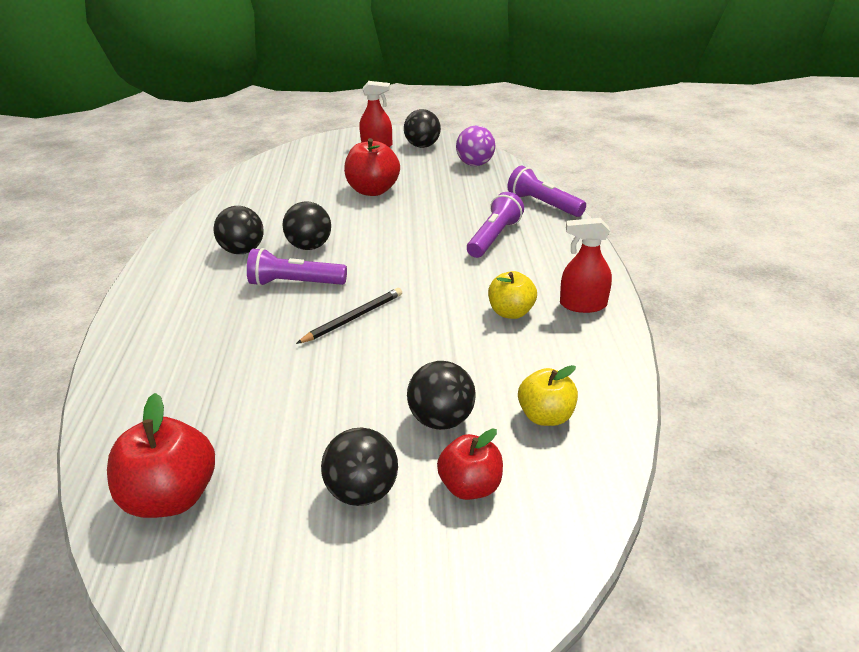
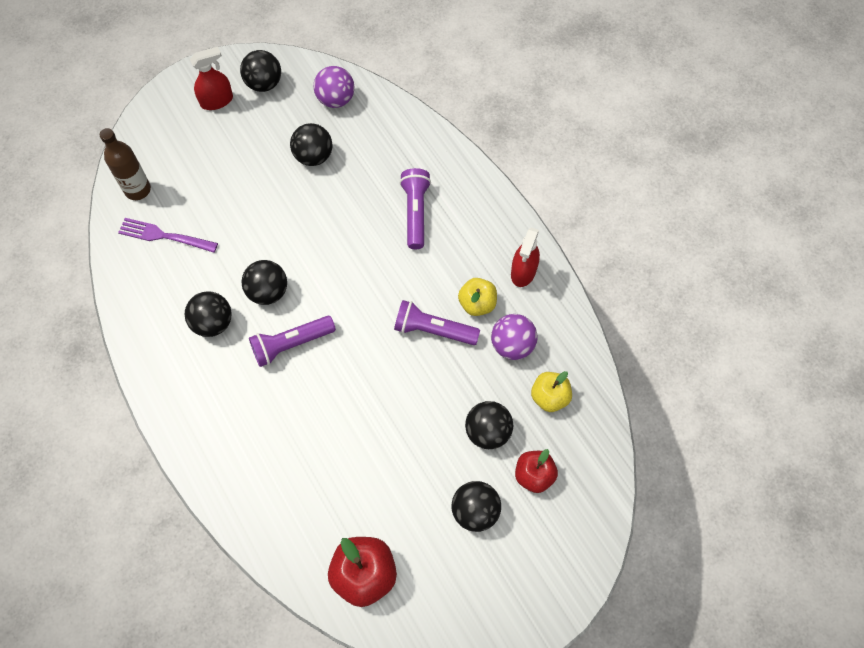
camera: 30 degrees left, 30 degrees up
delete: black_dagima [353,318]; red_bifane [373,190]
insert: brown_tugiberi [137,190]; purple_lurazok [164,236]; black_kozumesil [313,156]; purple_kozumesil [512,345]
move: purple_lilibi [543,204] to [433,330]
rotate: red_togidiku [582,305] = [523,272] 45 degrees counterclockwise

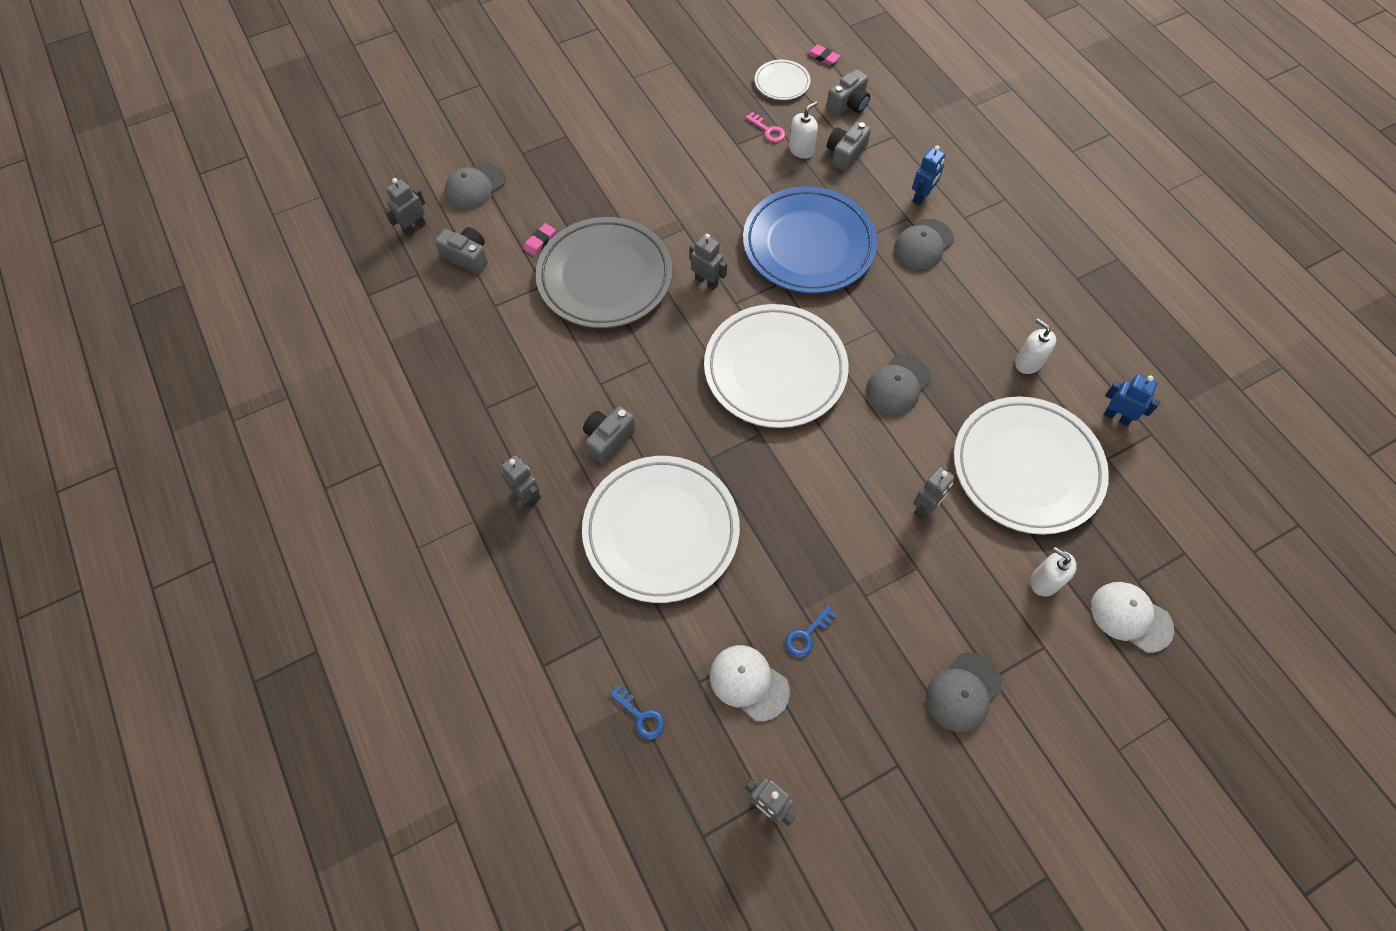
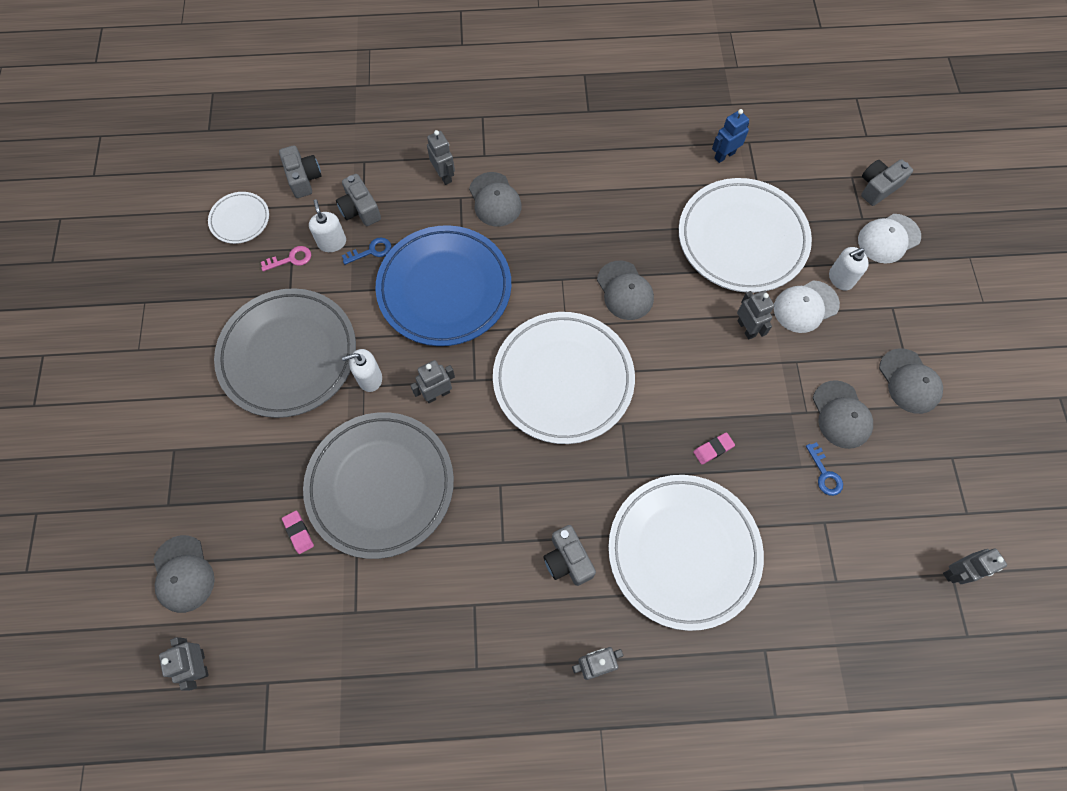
camera: 65 degrees left, 5 degrees up
insert: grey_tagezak [288,355]; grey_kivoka [841,415]
move: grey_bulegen [467,257] to [878,187]; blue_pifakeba [641,716] to [371,251]; white_kivoka [748,682] to [805,306]; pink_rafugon [823,57] to [713,449]; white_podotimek [1028,362] to [369,378]
recolor: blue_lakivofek [921,197] to grey_lakivofek [444,175]

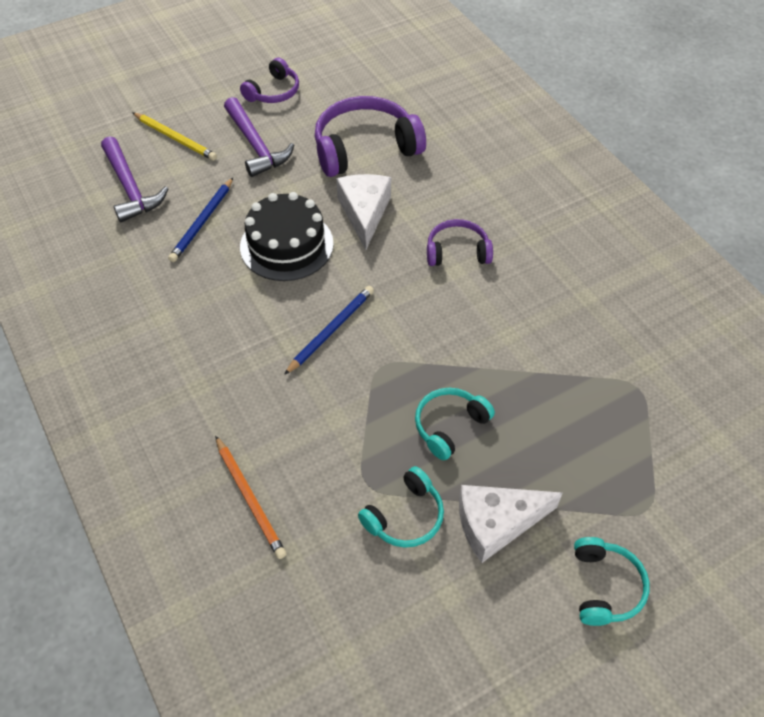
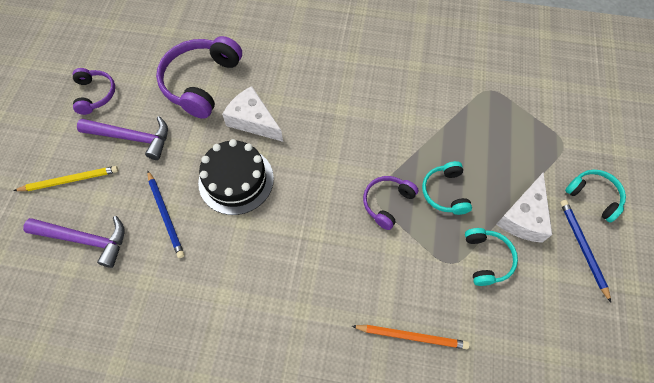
camera: 50 degrees left, 10 degrees up
move: blue_dagima [331,330] to [582,248]; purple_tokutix [457,251] to [387,203]

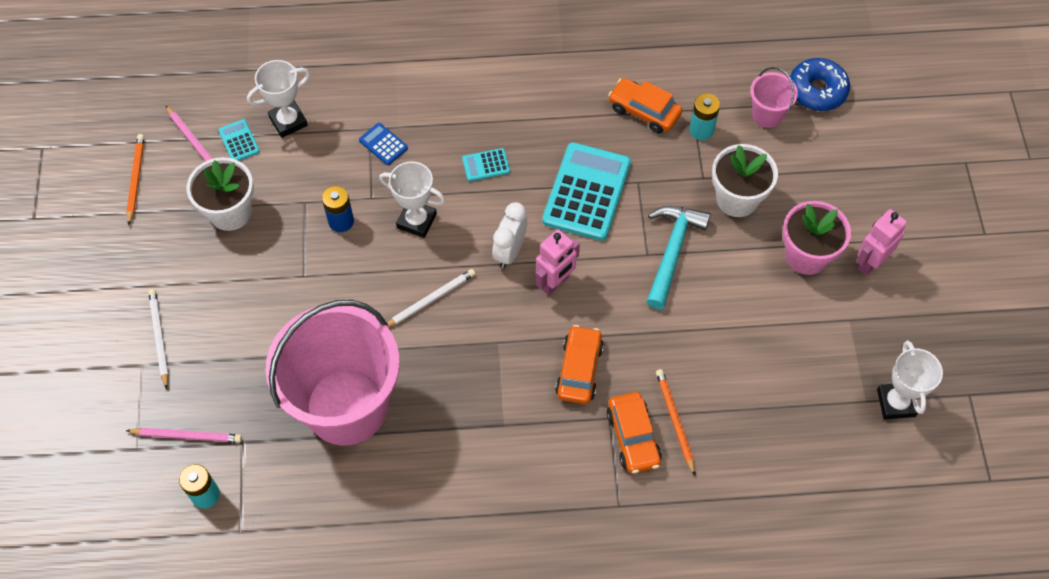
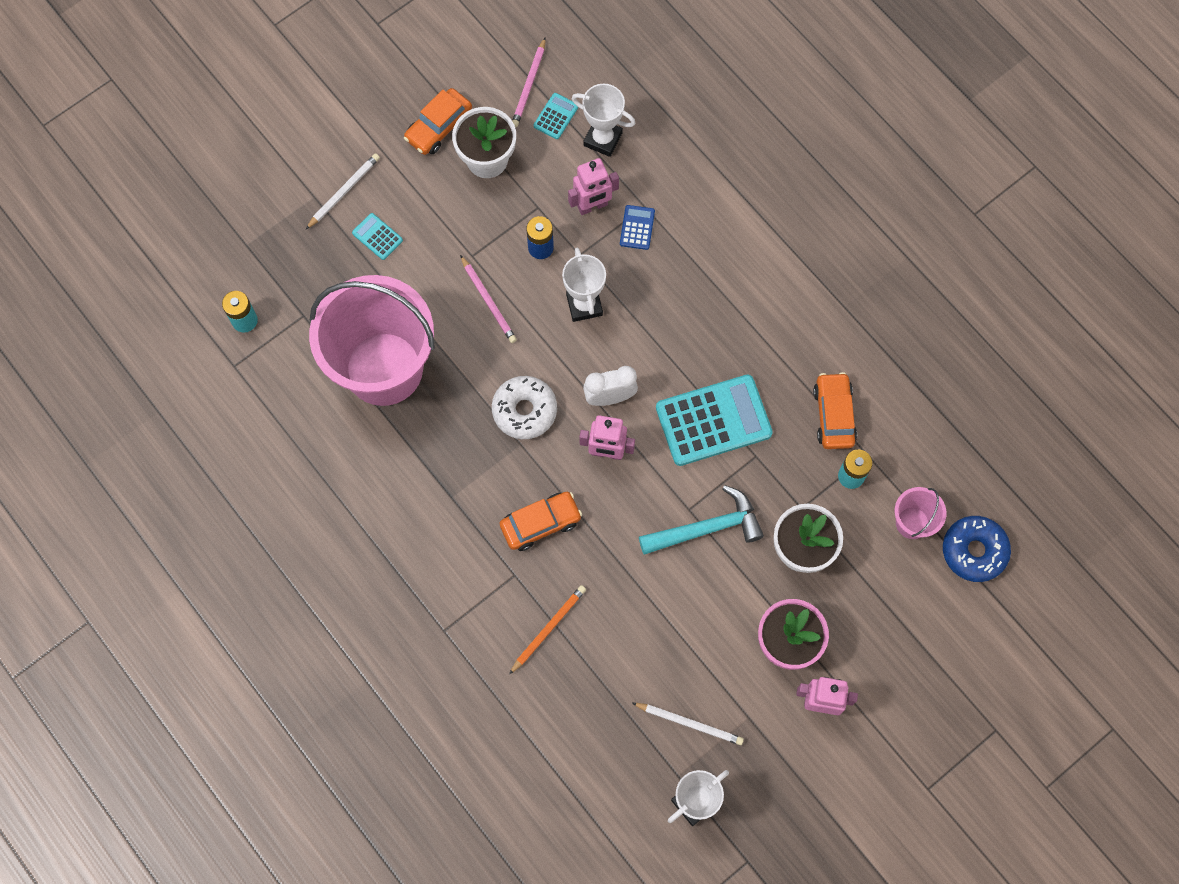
camera: 55 degrees right, 10 degrees up
delete: orange_dagima [135,179]
insert: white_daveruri [524,410]; pink_lakivofek [592,206]
move: pink_dagima [187,436] to [488,301]; white_dagima [430,300] to [689,723]; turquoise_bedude [486,165] to [377,237]; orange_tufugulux [633,437] to [439,127]

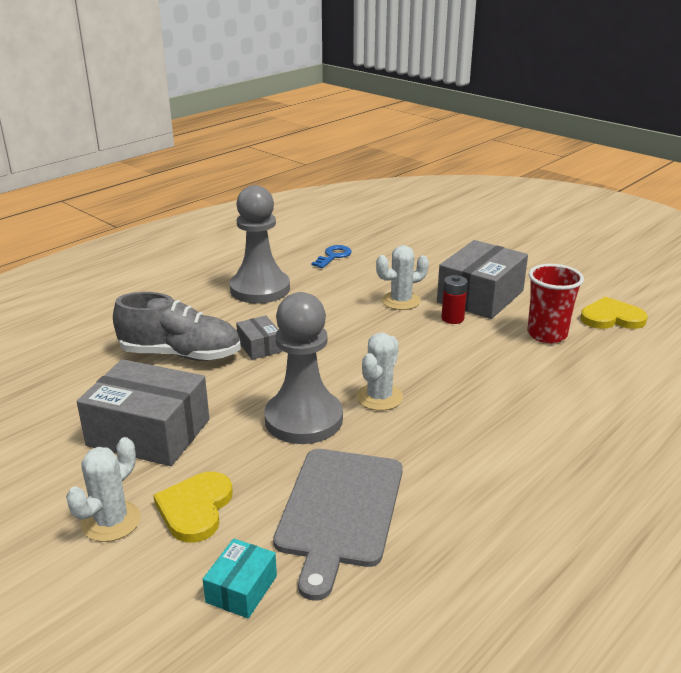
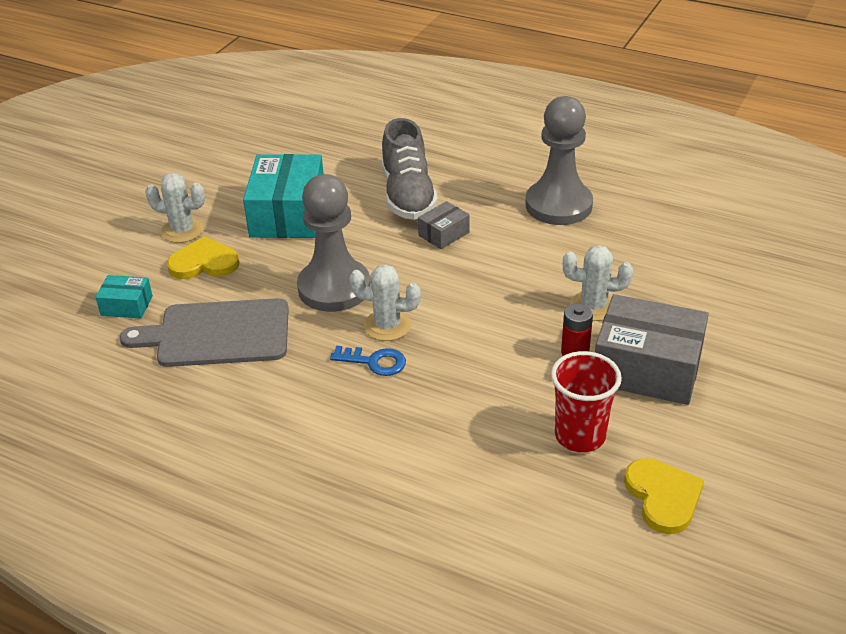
camera: 75 degrees right, 10 degrees up
move: blue_pifakeba [333,256] to [374,362]
recolor: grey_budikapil [149,432] to turquoise_budikapil [288,214]
rotate: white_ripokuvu [401,301] = [593,306] 45 degrees counterclockwise

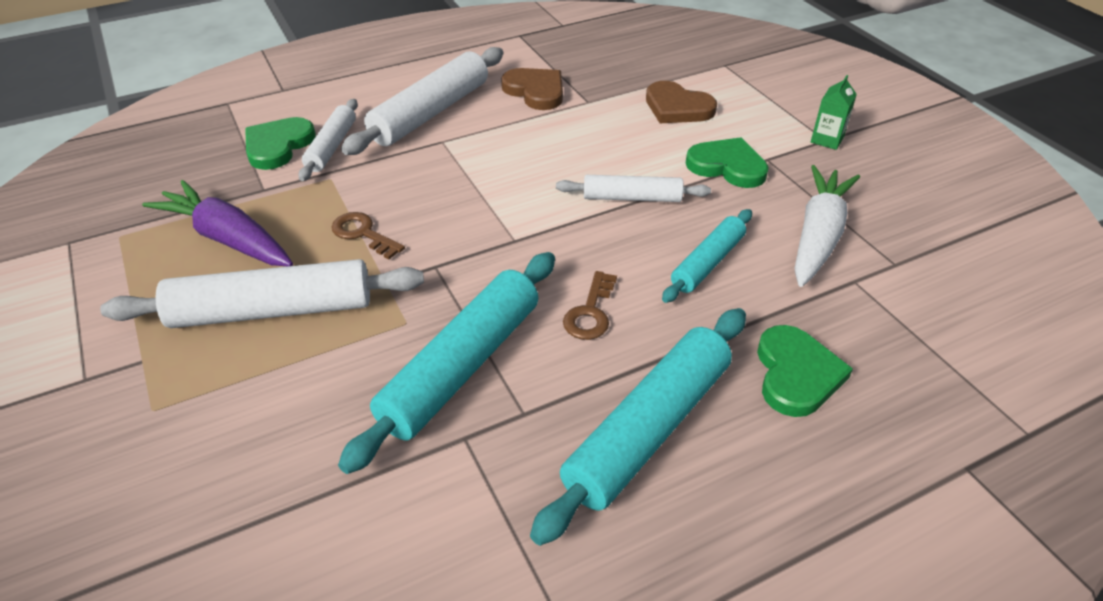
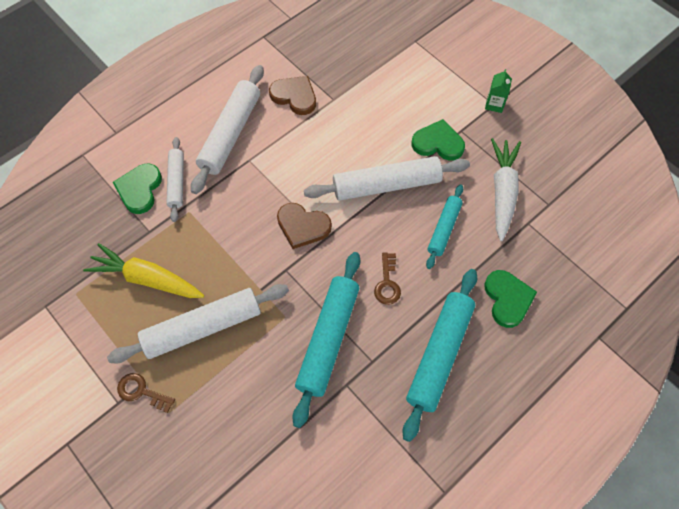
camera: 15 degrees left, 20 degrees up
move: brown_pifakeba [363,234] to [141,392]; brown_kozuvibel [677,107] to [302,226]
recolor: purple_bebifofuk [228,239] to yellow_bebifofuk [147,279]
resize: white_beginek [632,198] = [386,185] x1.72

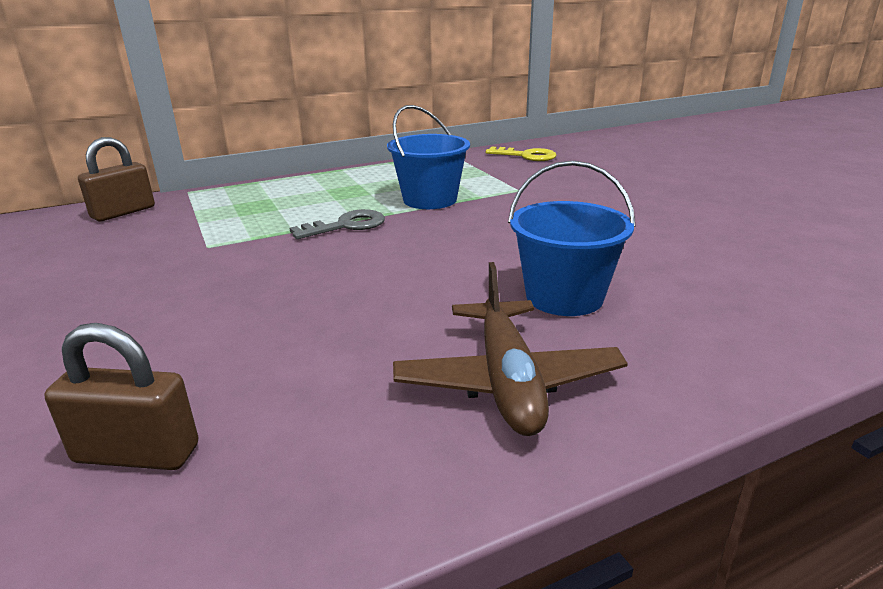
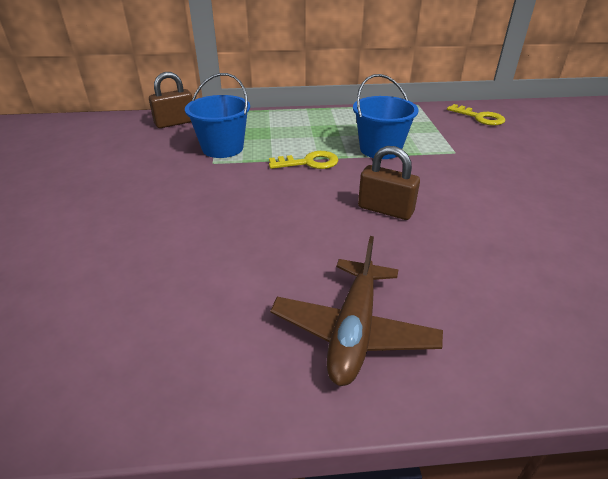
camera: 20 degrees right, 10 degrees up
move: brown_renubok [136,453] to [385,210]; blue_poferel [564,297] to [222,148]
recolor: grey_pifakeba [346,226] to yellow_pifakeba [309,162]

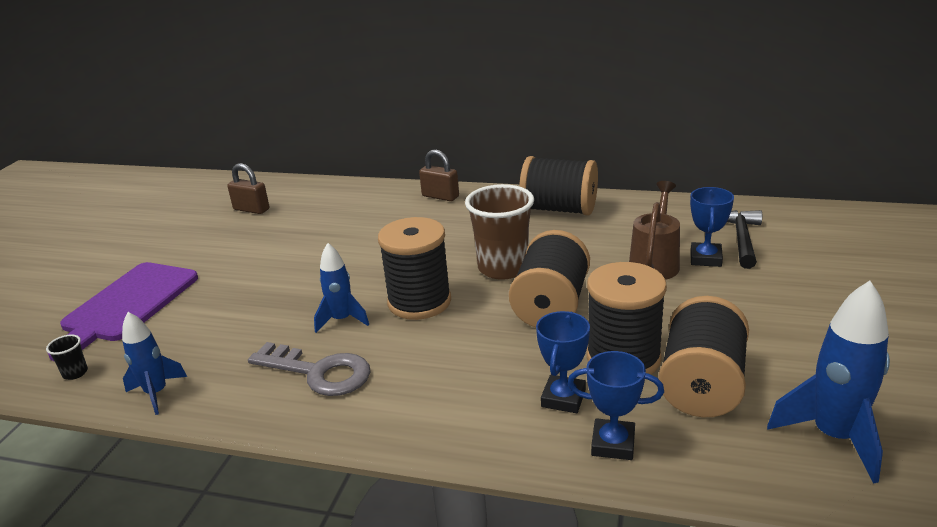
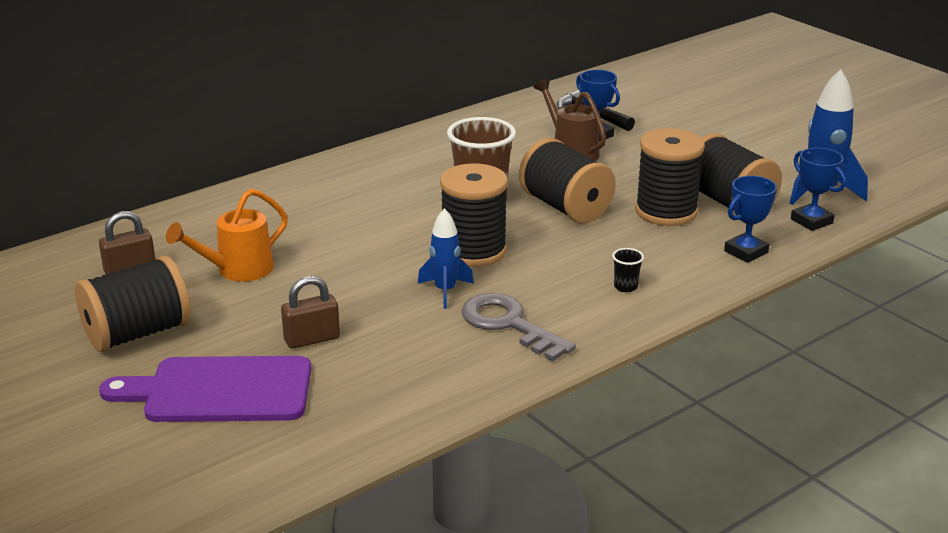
camera: 55 degrees left, 0 degrees up
delete: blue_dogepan [156,393]
insert: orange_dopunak [237,270]
move: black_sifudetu [75,373] to [625,287]; brown_renubok [440,196] to [312,339]; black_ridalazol [559,209] to [137,334]; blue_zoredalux [563,398] to [811,221]
rotate: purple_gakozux [127,305] = [220,390] 120 degrees clockwise; grey_pifakeba [318,372] = [509,324] 105 degrees counterclockwise

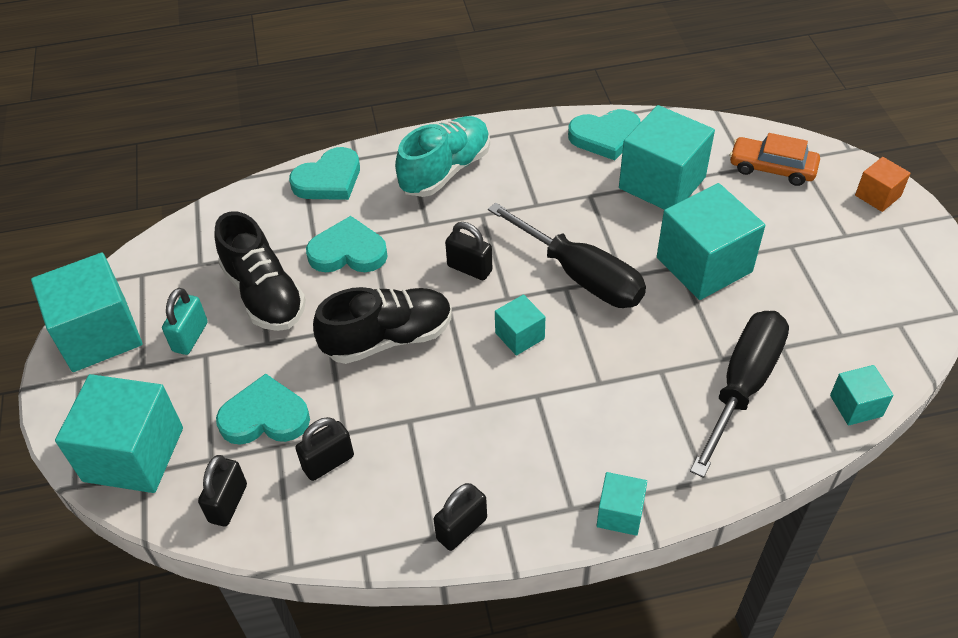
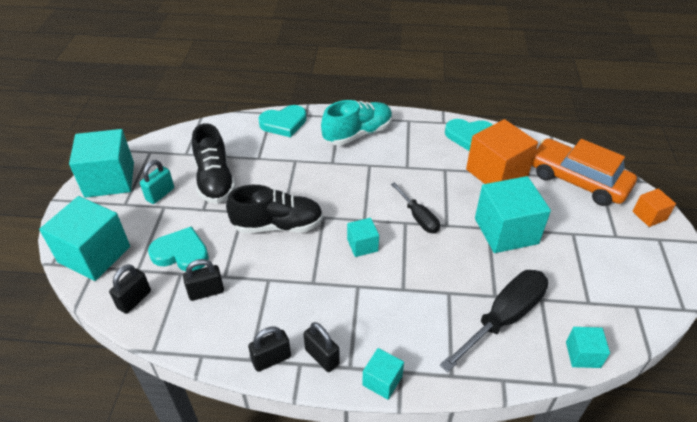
camera: 15 degrees right, 5 degrees down
delete: turquoise_kozuvibel [348,252]
move: black_renubok [469,268] to [322,357]
recolor: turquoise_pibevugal [662,183] to orange_pibevugal [496,172]
resize: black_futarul [581,276] = [418,217] x0.58; orange_tufugulux [772,168] = [577,180] x1.63

